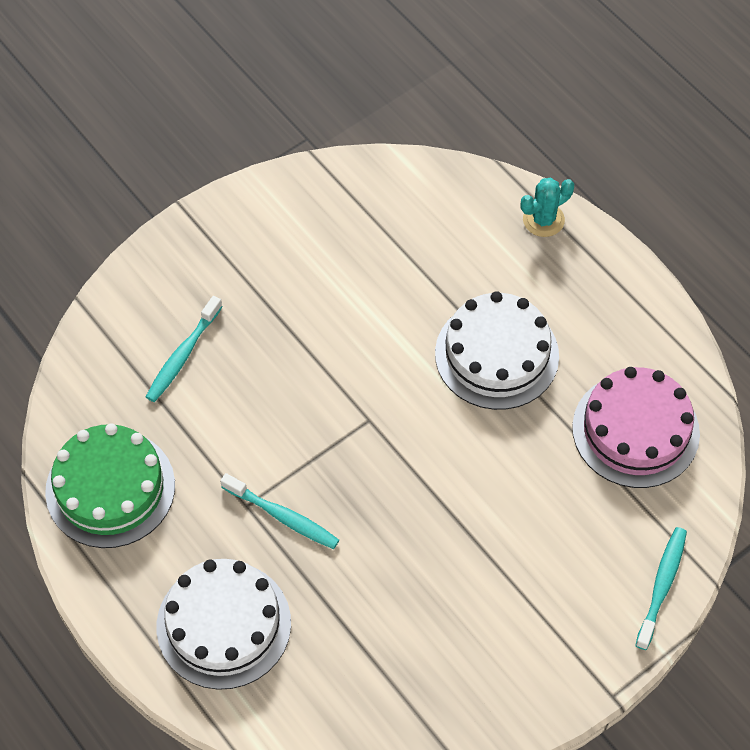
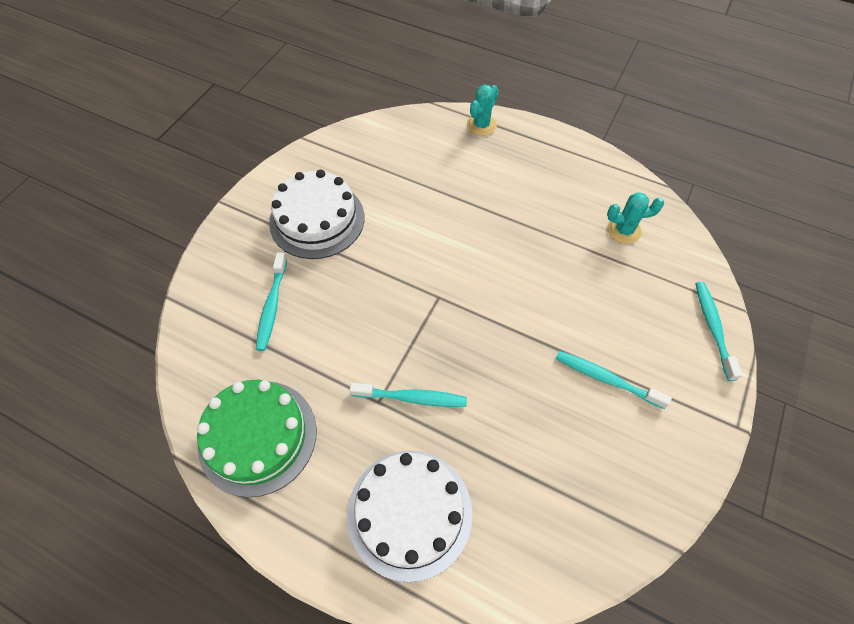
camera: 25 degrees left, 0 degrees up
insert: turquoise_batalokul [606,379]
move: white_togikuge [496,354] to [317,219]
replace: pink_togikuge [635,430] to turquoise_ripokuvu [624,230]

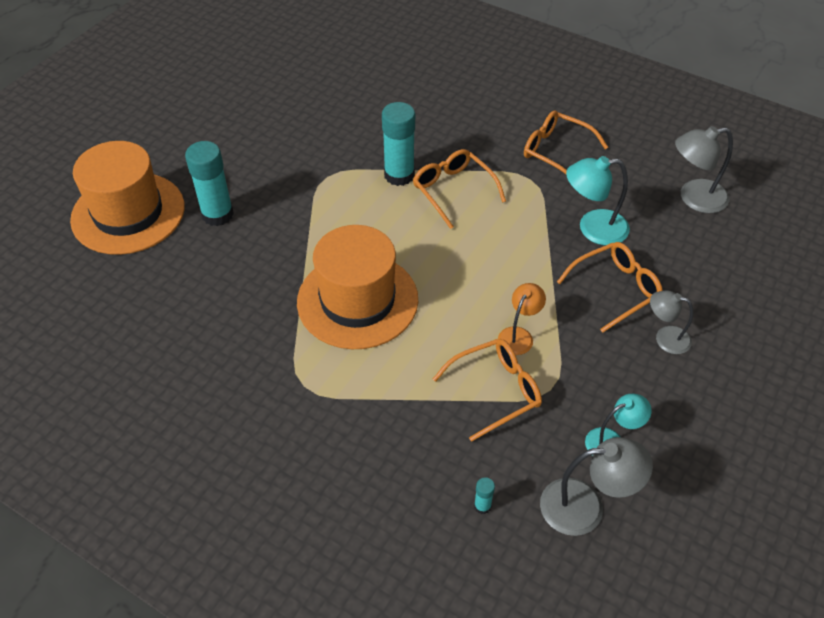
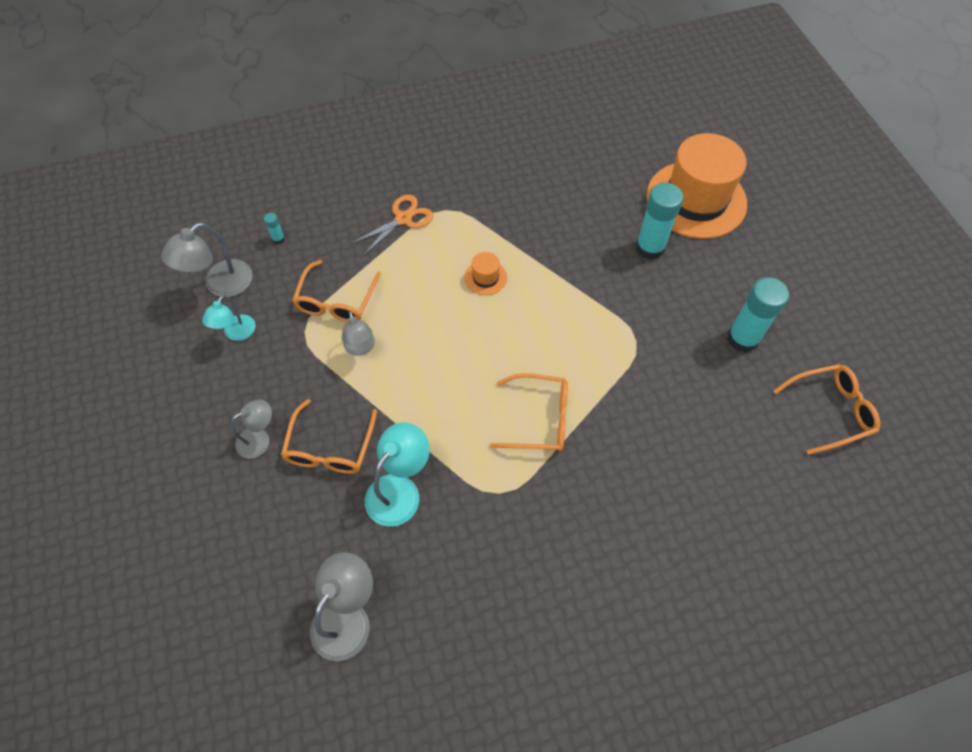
camera: 130 degrees right, 10 degrees up
insert: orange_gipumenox [403,218]
move: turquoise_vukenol [399,175] to [742,339]; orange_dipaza [557,152] to [829,411]
recolor: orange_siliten [519,335] to grey_siliten [361,348]
resize: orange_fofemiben [357,300] = [485,277] x0.40

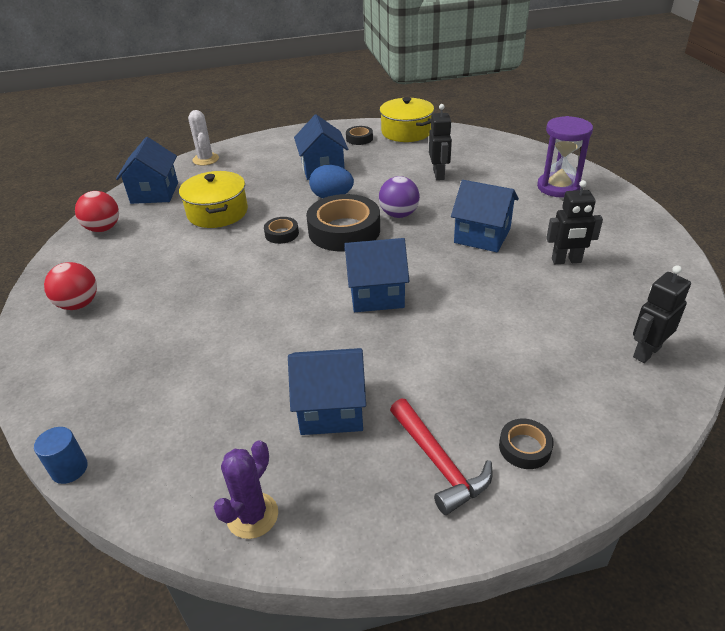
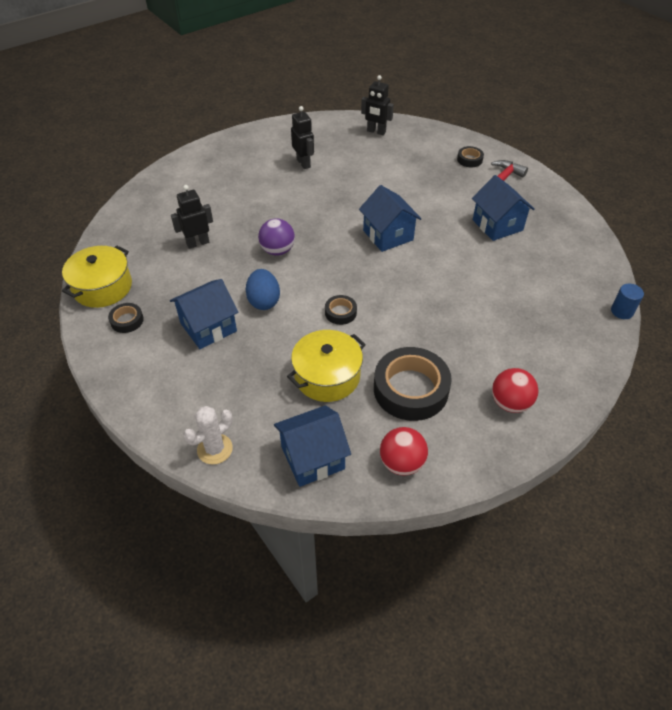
camera: 115 degrees left, 10 degrees up
delete: purple_ripokuvu [252,515]; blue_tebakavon [482,236]; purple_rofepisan [558,187]
move: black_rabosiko [344,230] to [410,389]

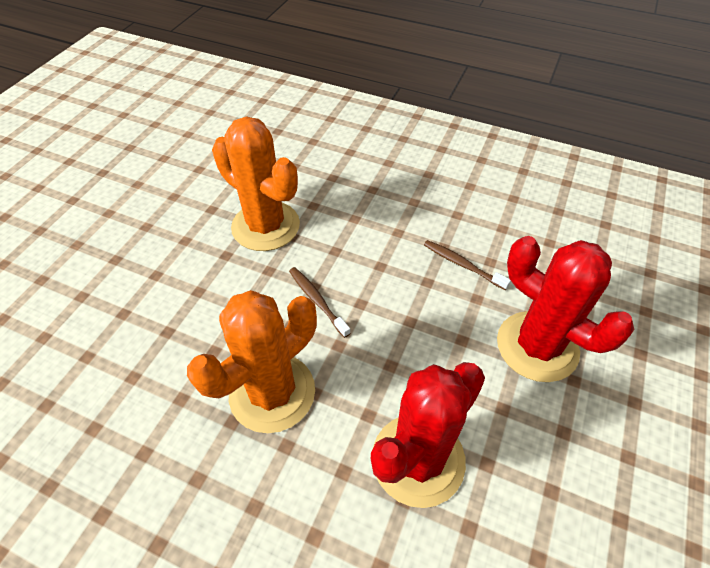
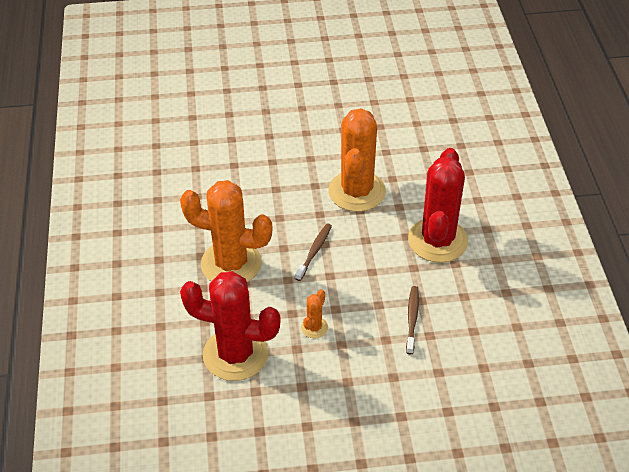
camera: 60 degrees right, 5 degrees down
insert: orange_ripokuvu [314,327]
move: red_ripokuvu [537,346] to [437,240]

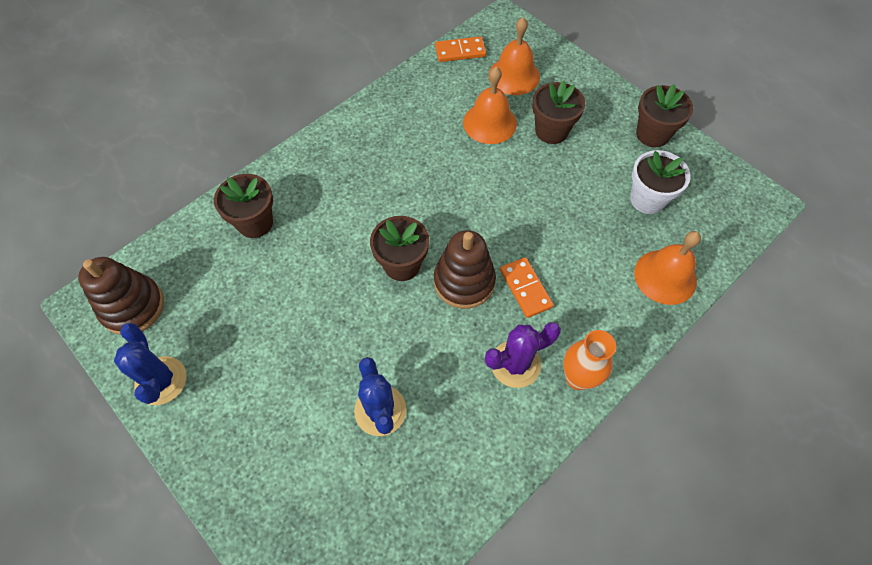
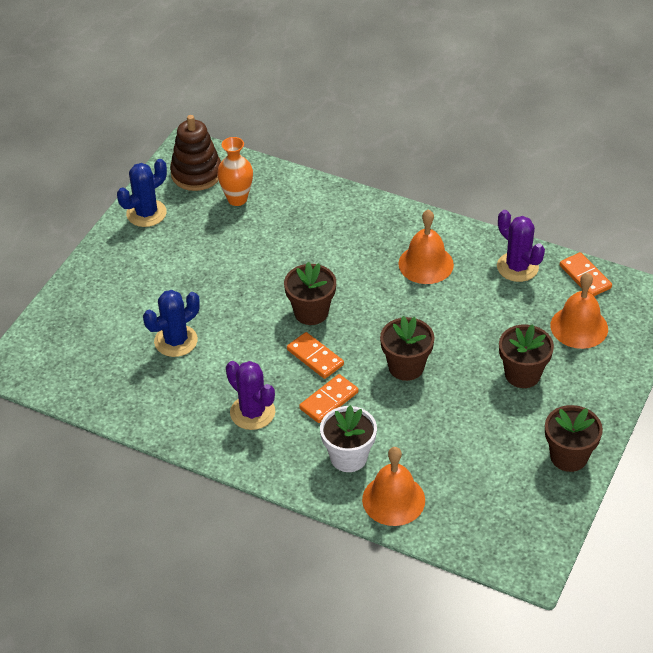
camera: 70 degrees right, 15 degrees down
insert: purple_ripokuvu [517,267]
move: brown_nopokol [255,223] to [406,367]; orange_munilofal [489,123] to [426,264]; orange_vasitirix [578,378] to [237,199]; white_nopokol [647,199] to [348,457]
replace: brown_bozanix [464,281] to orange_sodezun [315,357]

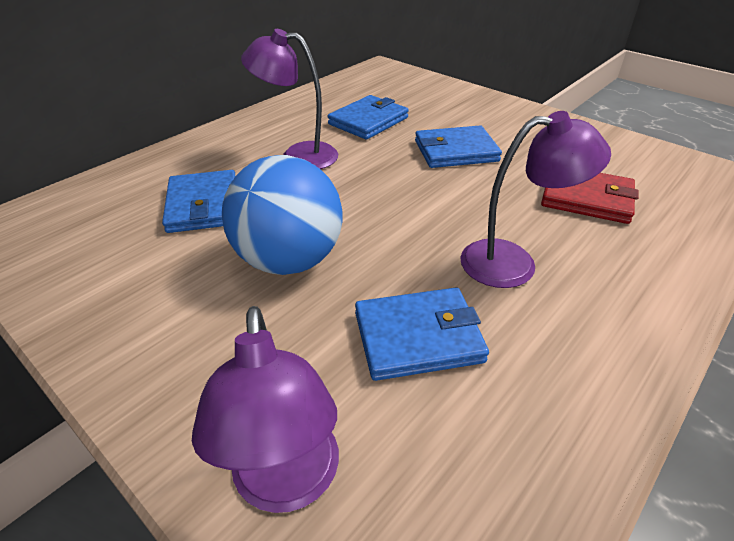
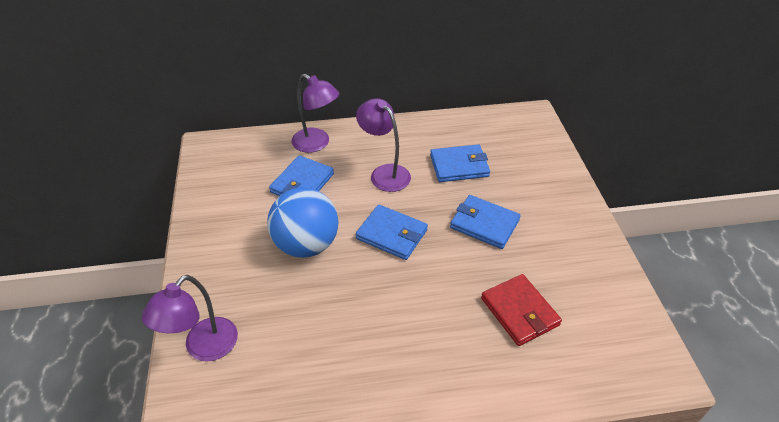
camera: 40 degrees right, 5 degrees up
move: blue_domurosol [418,337] to [391,234]; purple_siliten [513,263] to [317,144]

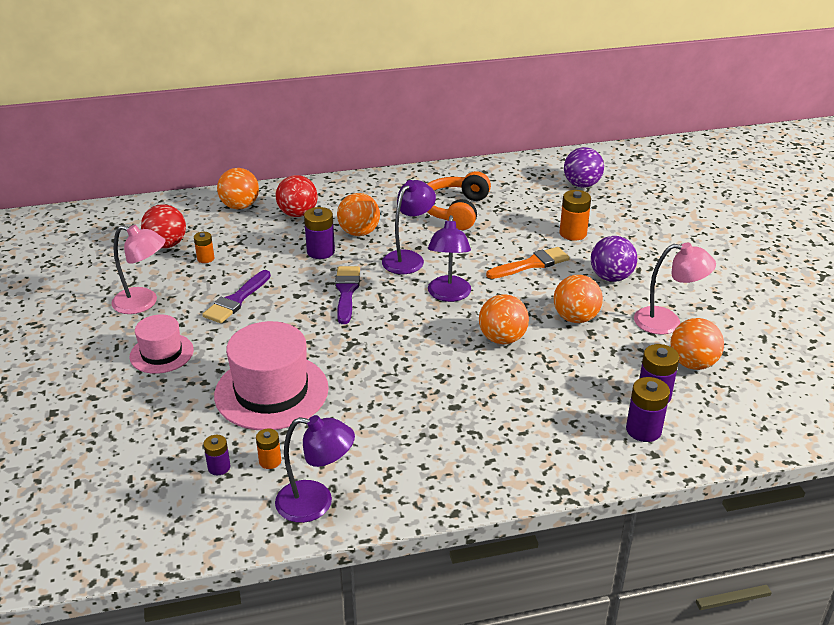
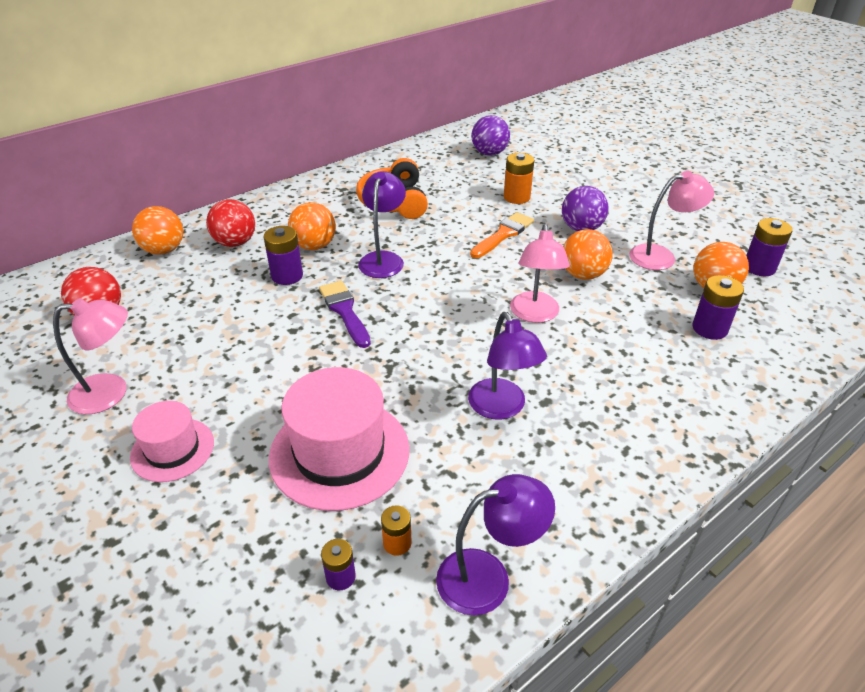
camera: 25 degrees left, 5 degrees up
delete: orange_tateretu [205,258]; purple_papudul [236,300]
move: purple_siliten [448,295] to [501,408]; purple_tateretu [643,430] to [759,267]
replace: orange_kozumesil [502,339] to pink_siliten [535,314]

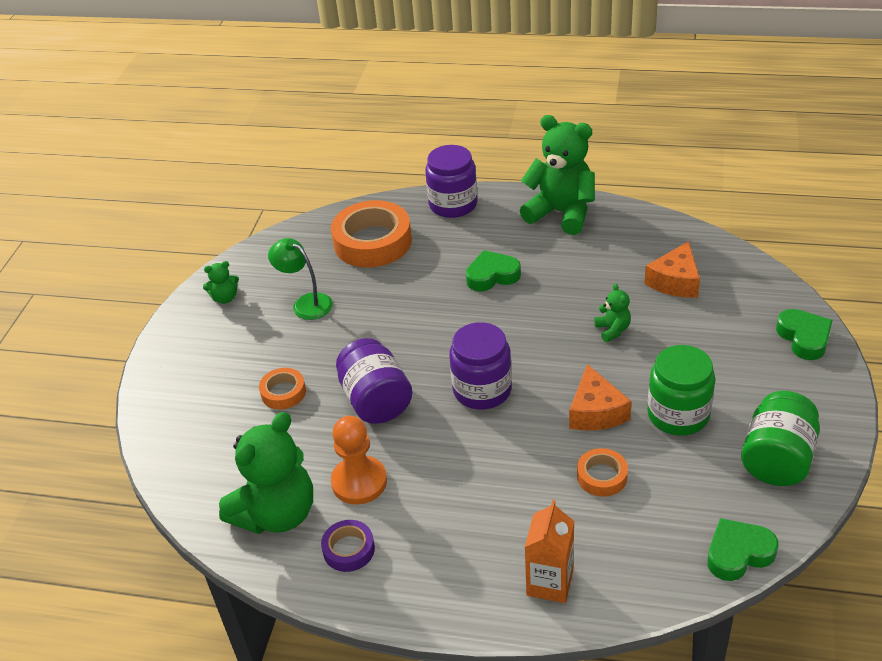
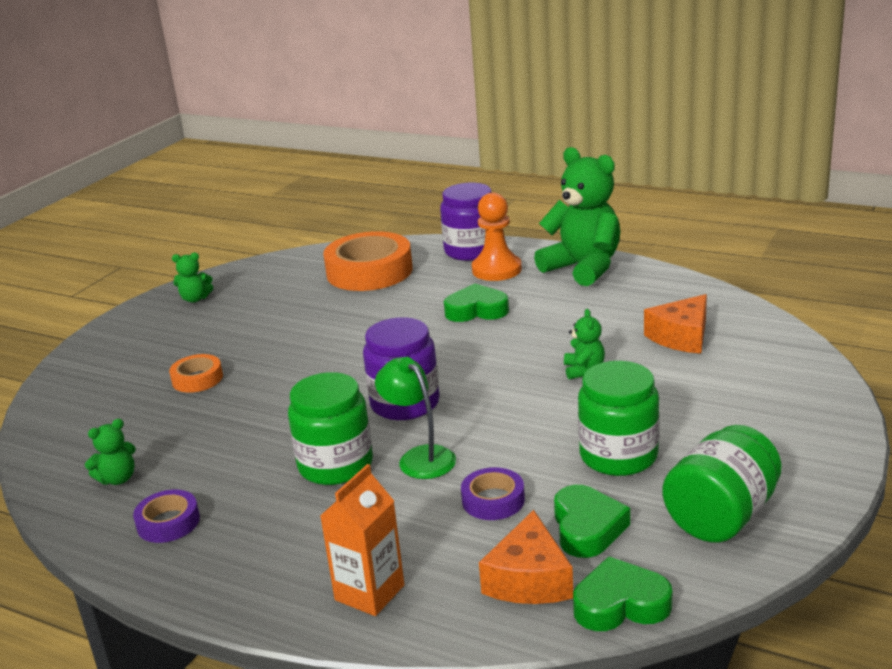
camera: 15 degrees right, 15 degrees down
delete: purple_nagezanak [376,401]
insert: green_nagezanak [335,465]
move: green_siliten [306,303] to [420,457]; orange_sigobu [359,482] to [496,269]; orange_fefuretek [596,411] to [529,579]; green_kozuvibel [804,338] to [587,528]
recolor: orange_rabosiko [602,476] to purple_rabosiko [493,500]
resize: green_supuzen [277,514] = [118,479] x0.44

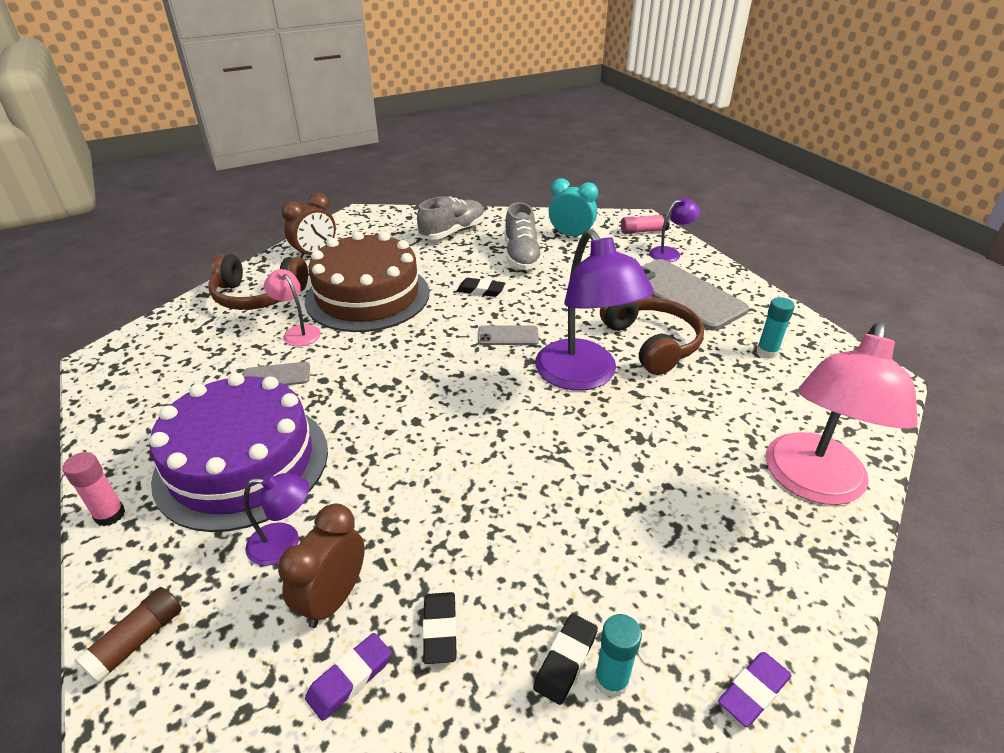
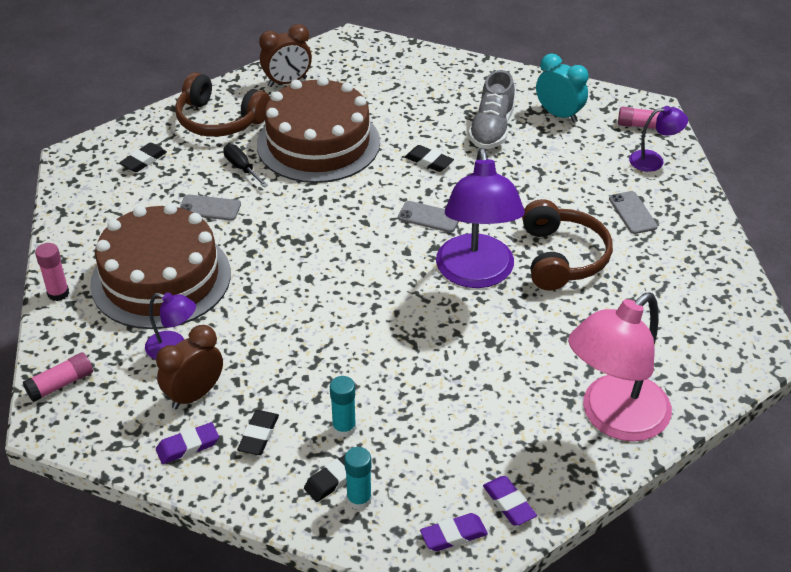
camera: 20 degrees right, 5 degrees up
delete: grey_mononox [453,232]
insert: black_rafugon [143,160]; purple_rafugon [509,503]
move: turquoise_vukenol [767,352] to [344,428]
replace: pink_siliten [298,332] to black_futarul [242,168]
recolor: brown_vukenol [137,641] to pink_vukenol [60,384]; purple_togikuge [242,463] to brown_togikuge [161,278]
resize: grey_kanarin [684,294] = [632,213] x0.46

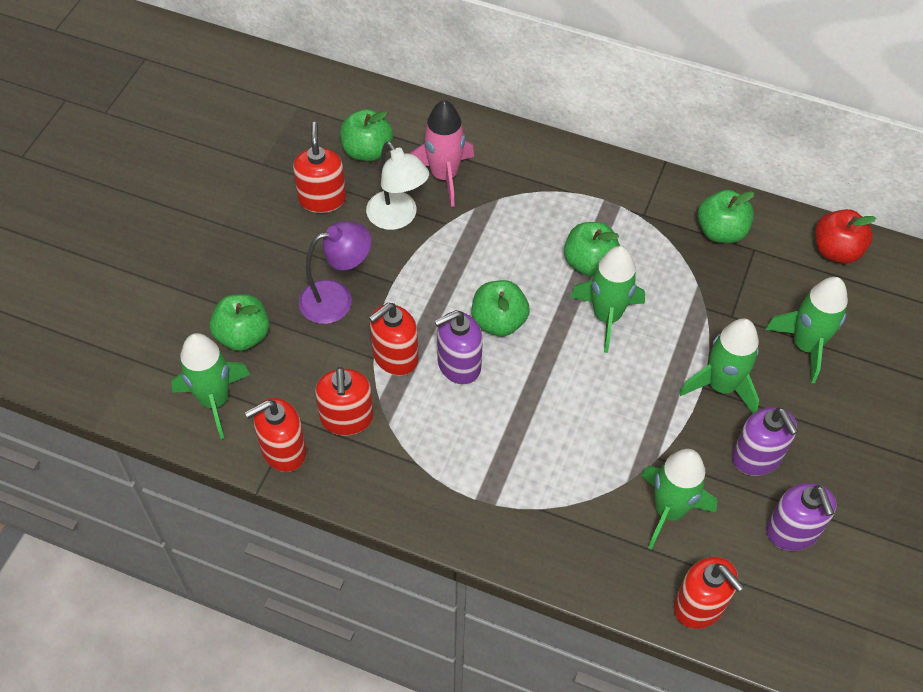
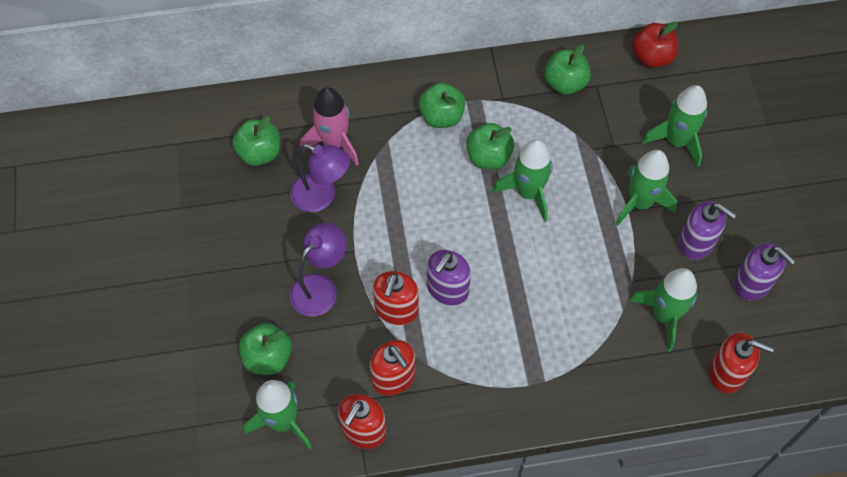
camera: 30 degrees left, 5 degrees up
delete: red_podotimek [322,199]
move: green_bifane [498,321] to [441,117]
recolor: white_siliten [397,218] to purple_siliten [322,196]

